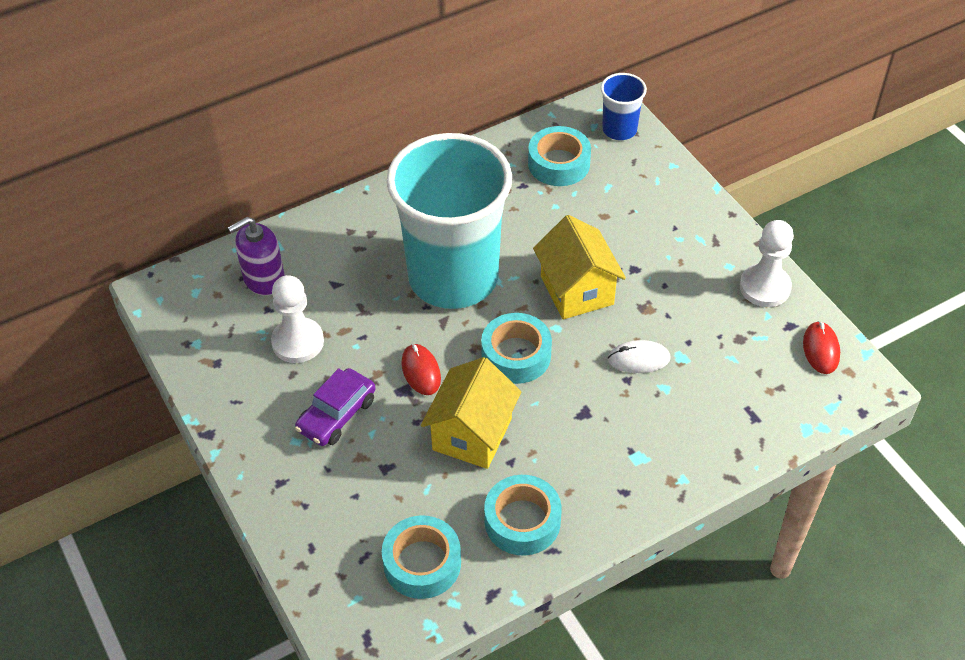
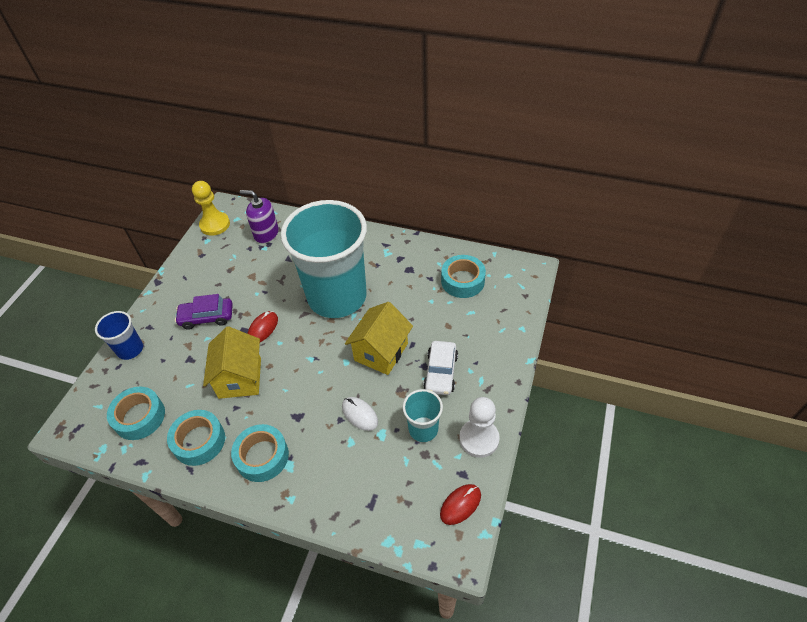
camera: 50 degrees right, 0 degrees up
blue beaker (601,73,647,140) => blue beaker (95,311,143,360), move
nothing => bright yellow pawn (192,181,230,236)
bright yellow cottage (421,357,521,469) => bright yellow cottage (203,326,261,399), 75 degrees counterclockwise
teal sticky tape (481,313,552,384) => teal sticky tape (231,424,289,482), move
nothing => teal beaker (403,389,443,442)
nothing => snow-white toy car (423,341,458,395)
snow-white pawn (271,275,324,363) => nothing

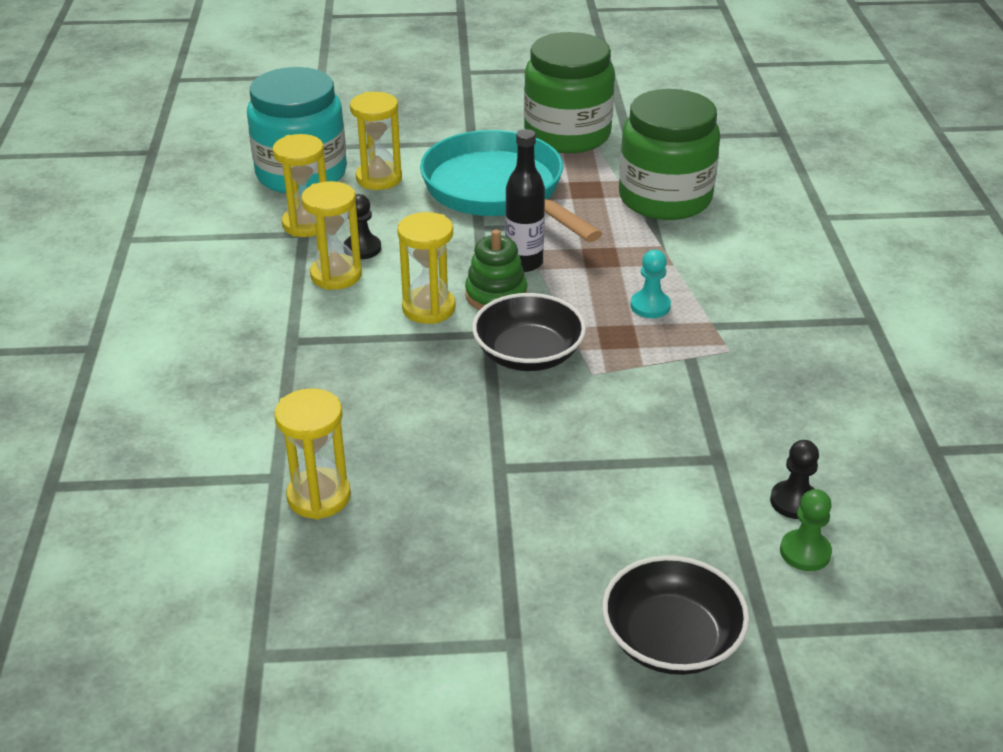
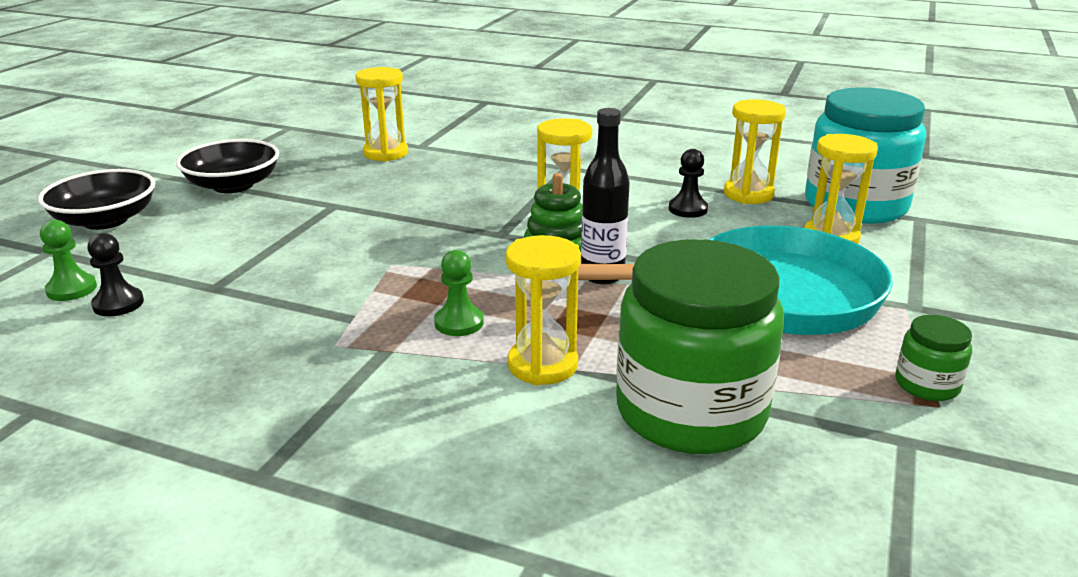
camera: 115 degrees right, 10 degrees down
jet-black serving bowl (472,293,586,371) => jet-black serving bowl (176,139,279,193), move
teal pawn (630,250,671,318) => leaf-green pawn (434,250,484,336)
bright yellow hourglass (302,181,362,290) => bright yellow hourglass (506,235,581,385), move
leaf-green preserve jar (524,32,615,153) => leaf-green preserve jar (895,315,972,401), x0.43

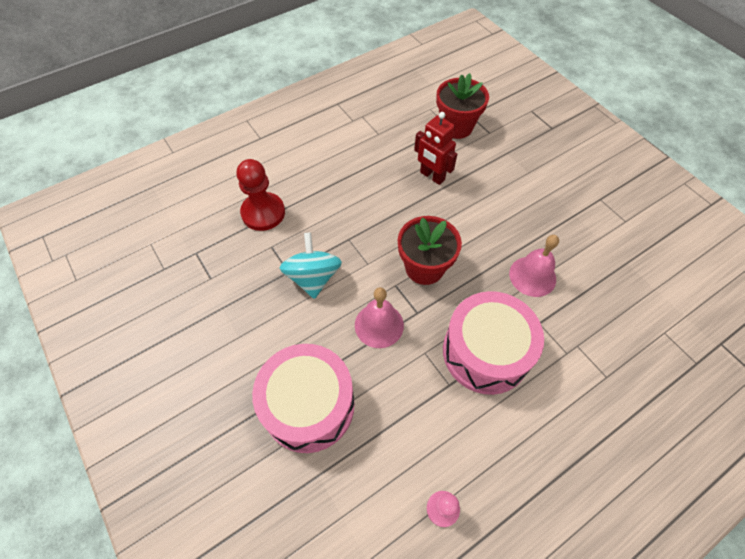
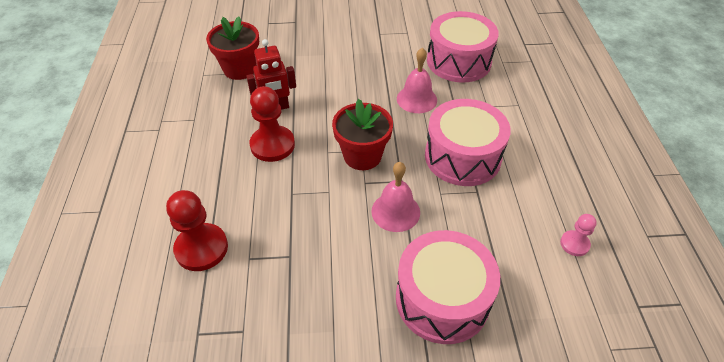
camera: 60 degrees left, 10 degrees down
nothing => scarlet pawn (250,86,295,162)
nothing => rosy toy drum (427,11,499,83)
teal spinning top (280,232,342,299) => nothing

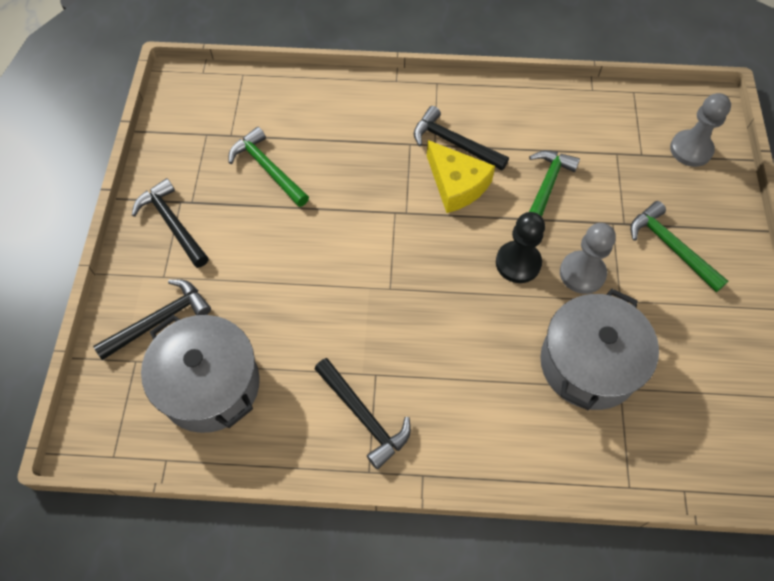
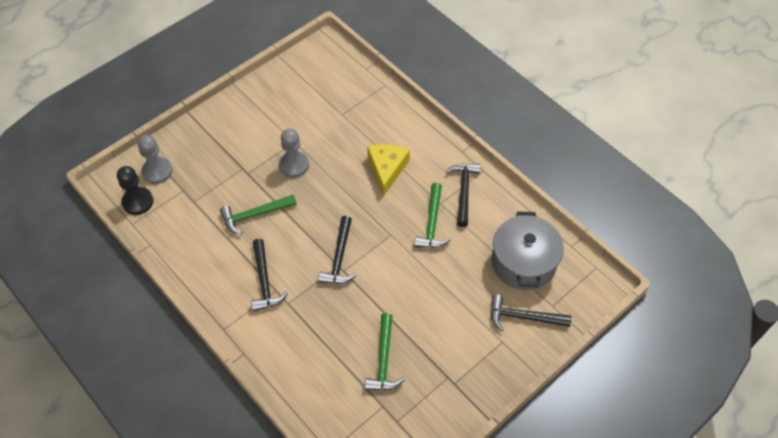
camera: 135 degrees left, 5 degrees down
jet-black pawn (496,212,545,283) => jet-black pawn (117,166,153,215), move
jet-black hammer (132,178,209,268) => jet-black hammer (318,216,356,284), move
bright yellow piece of cheese (427,140,495,213) => bright yellow piece of cheese (367,144,410,196), move
leaf-green hammer (630,201,728,292) => leaf-green hammer (414,183,451,248), move
gray cooking pot (540,289,659,410) => nothing

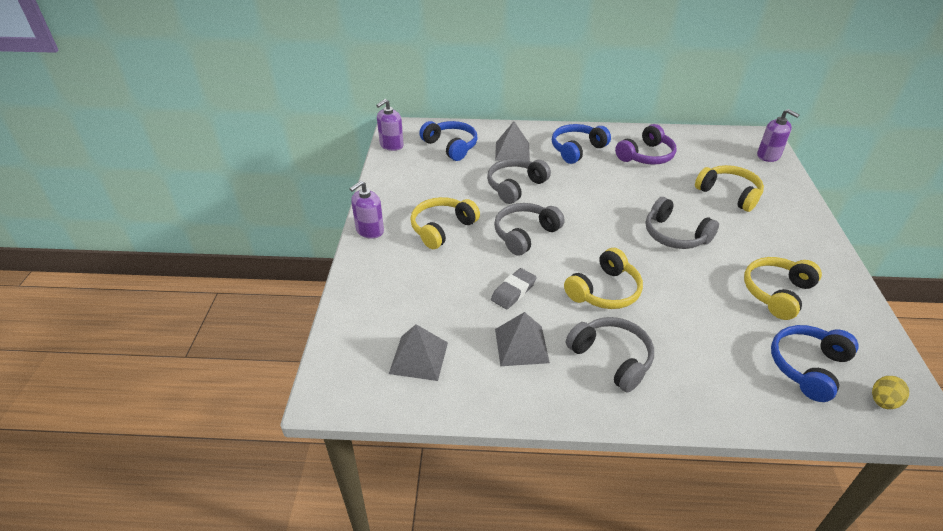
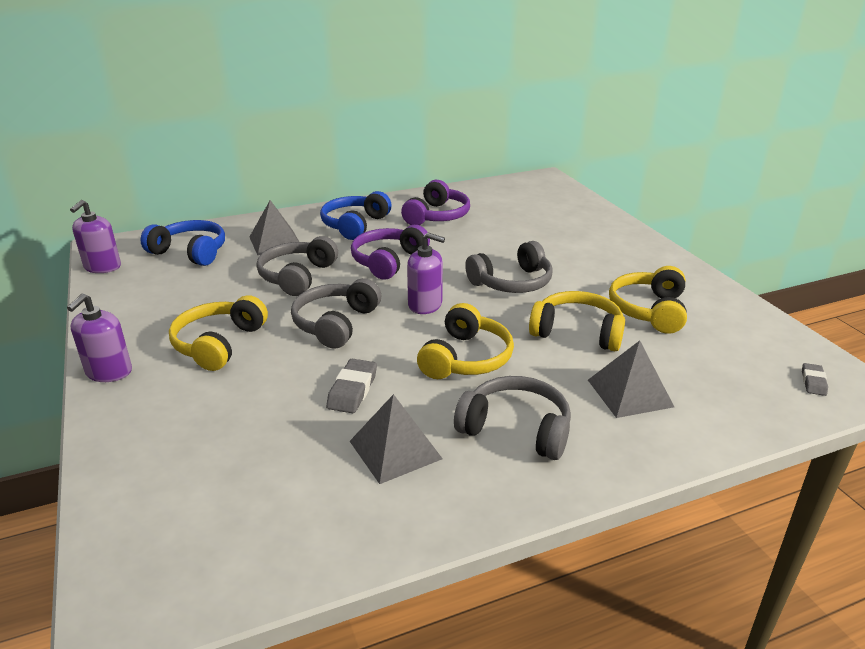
camera: 25 degrees left, 10 degrees down
nothing => purple headphones (351,225,430,280)
purple soap pump (757,109,799,162) => purple soap pump (407,233,445,314), move
gray headphones (646,197,719,249) => gray headphones (465,241,553,293), 45 degrees counterclockwise
bright yellow headphones (695,165,764,212) => bright yellow headphones (529,291,625,351), move
gray pyramid shape (389,324,448,381) => gray pyramid shape (588,341,674,418), move
bright yellow toy egg (872,376,909,409) => gray eraser (802,363,828,396)
blue headphones (771,325,859,402) => nothing

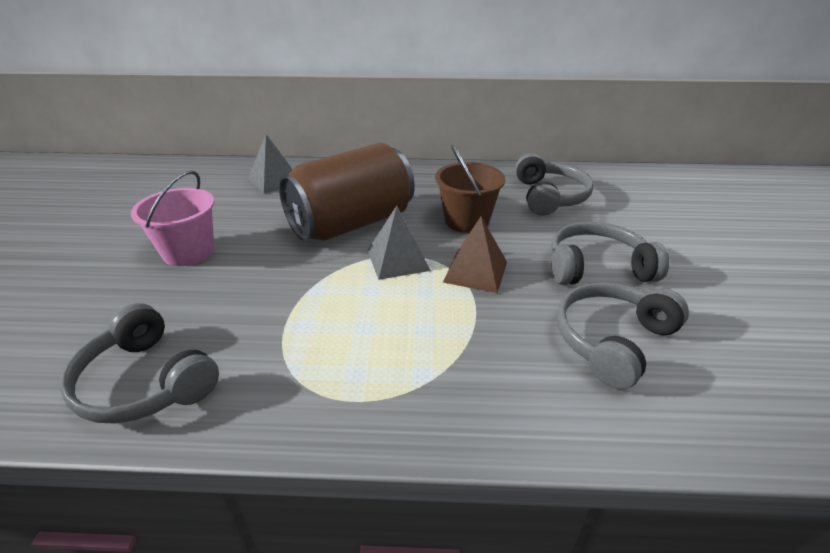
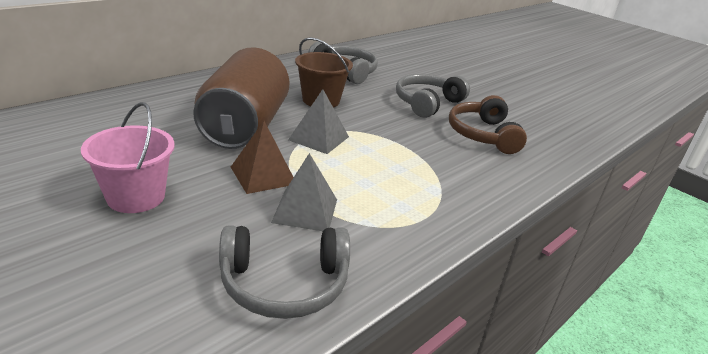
camera: 50 degrees left, 5 degrees down
brown pyramid shape (443,217,507,293) => brown pyramid shape (231,121,294,194), move
gray pyramid shape (248,134,293,194) => gray pyramid shape (271,153,337,231), move
gray headphones (557,282,689,389) => brown headphones (449,95,527,154)

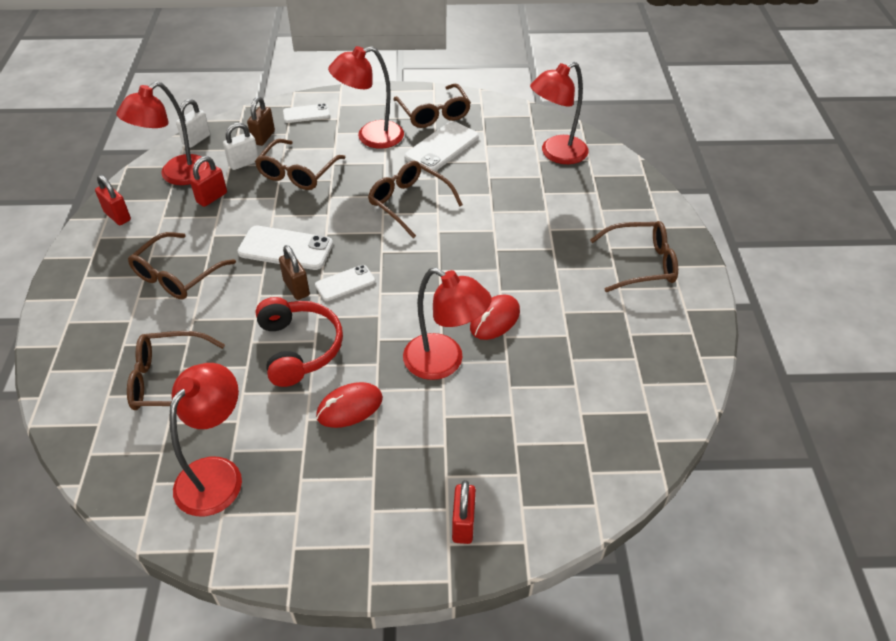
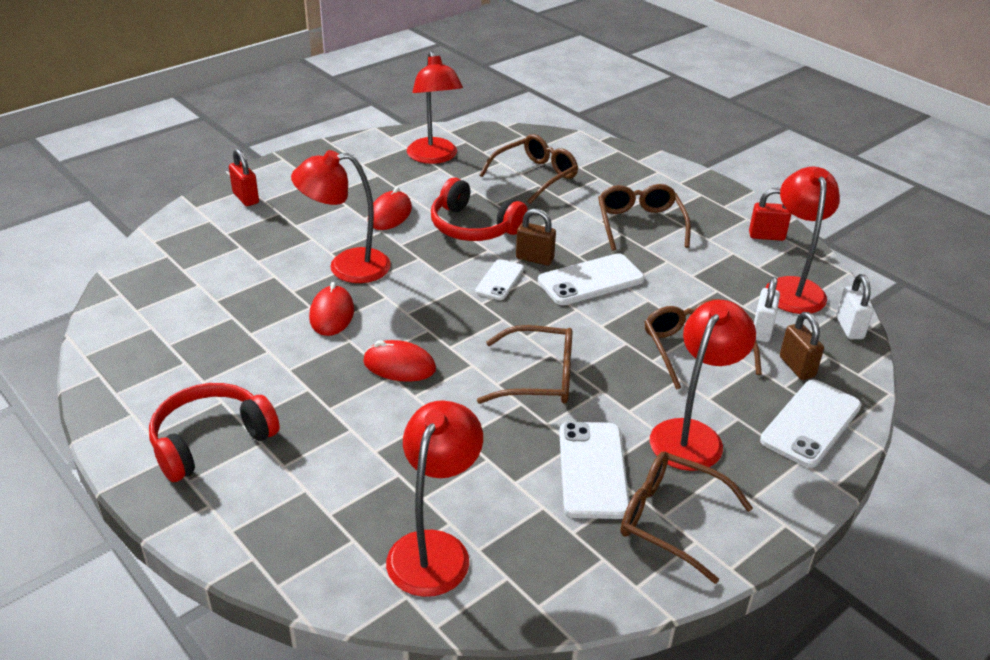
camera: 140 degrees right, 10 degrees down
brown spectacles (590,221,678,292) => scarlet headphones (149,383,280,482)
nothing => scarlet PC mouse (363,340,436,382)
snow-white mobile phone (283,103,330,123) => snow-white mobile phone (760,380,861,468), x1.63
scarlet padlock (190,156,227,207) => nothing

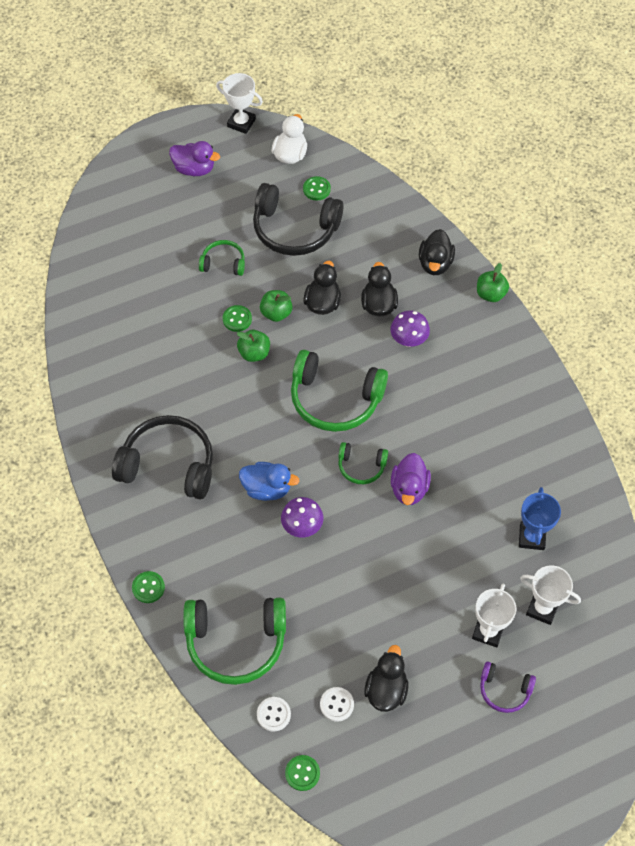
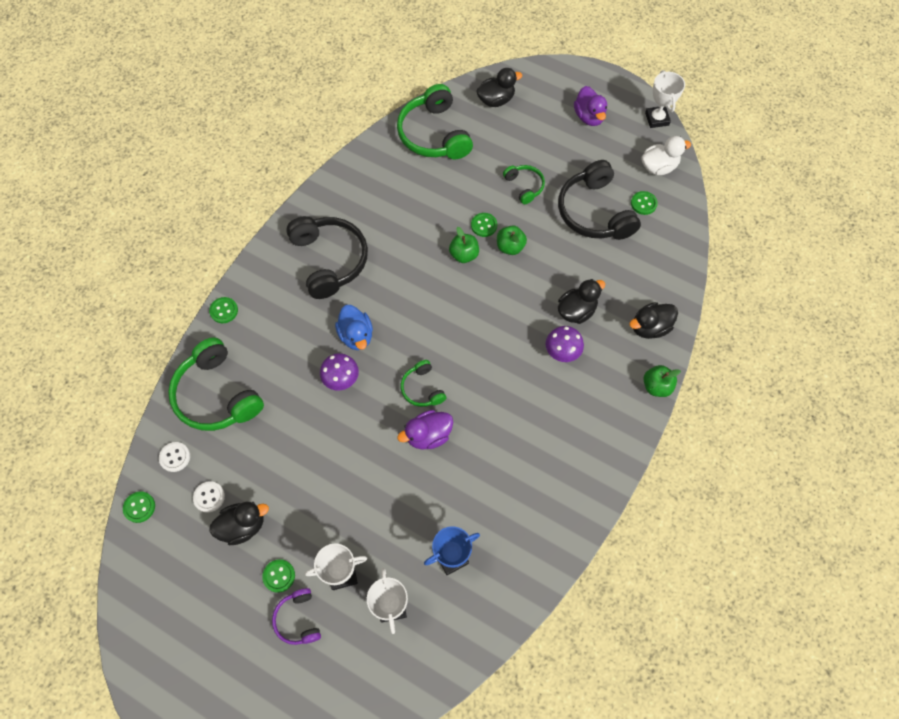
camera: 55 degrees right, 5 degrees up
nothing => leaf-green shirt button (262,559,295,593)
leaf-green headphones (291,350,388,432) => leaf-green headphones (397,84,473,159), move
jet-black toy duck (303,261,341,315) => jet-black toy duck (476,68,522,107), move

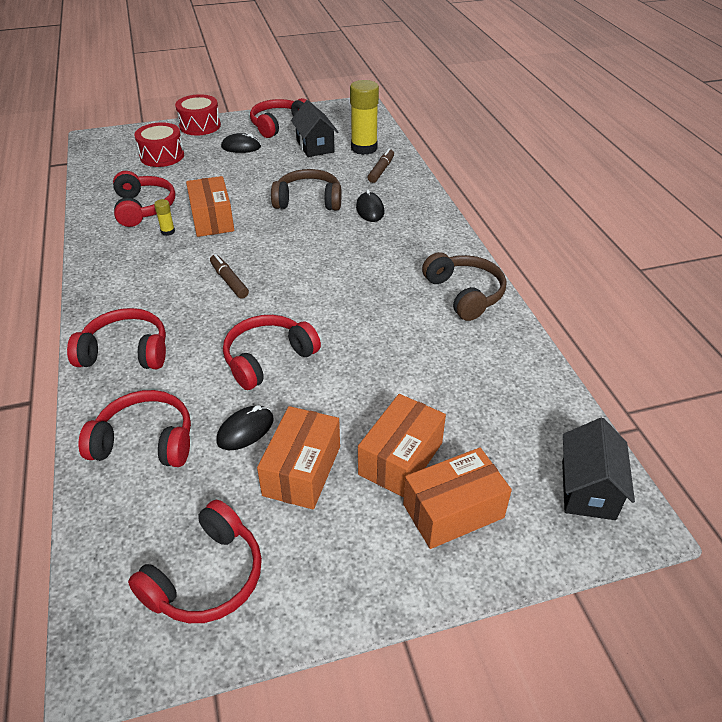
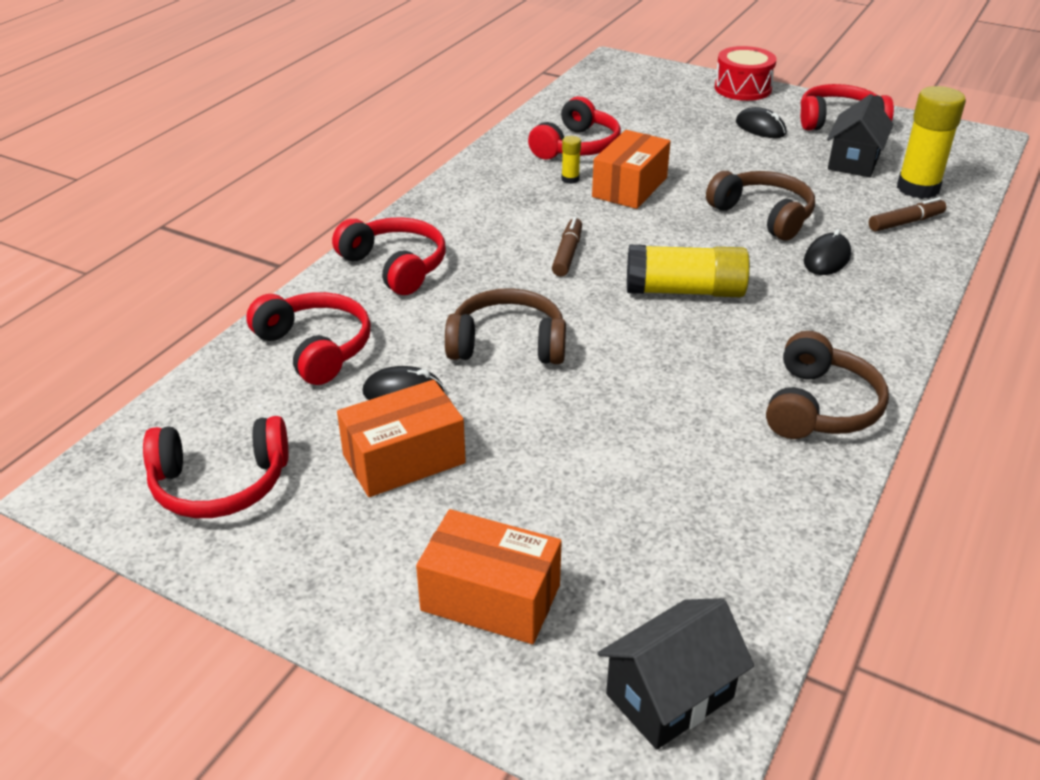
camera: 45 degrees right, 5 degrees down
scarlet headphones (223,315,321,390) => brown headphones (445,288,566,364)
nothing => bright yellow glue (627,245,750,297)
scarlet toy drum (134,122,184,167) => nothing
orange-coloured package (358,394,446,497) => nothing

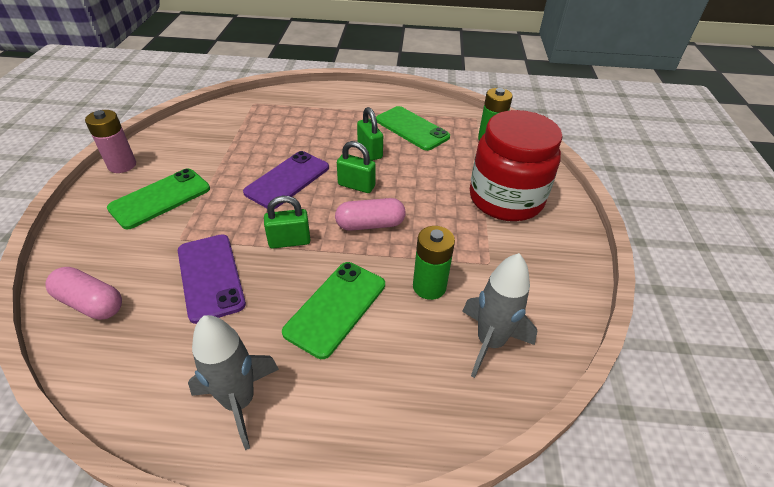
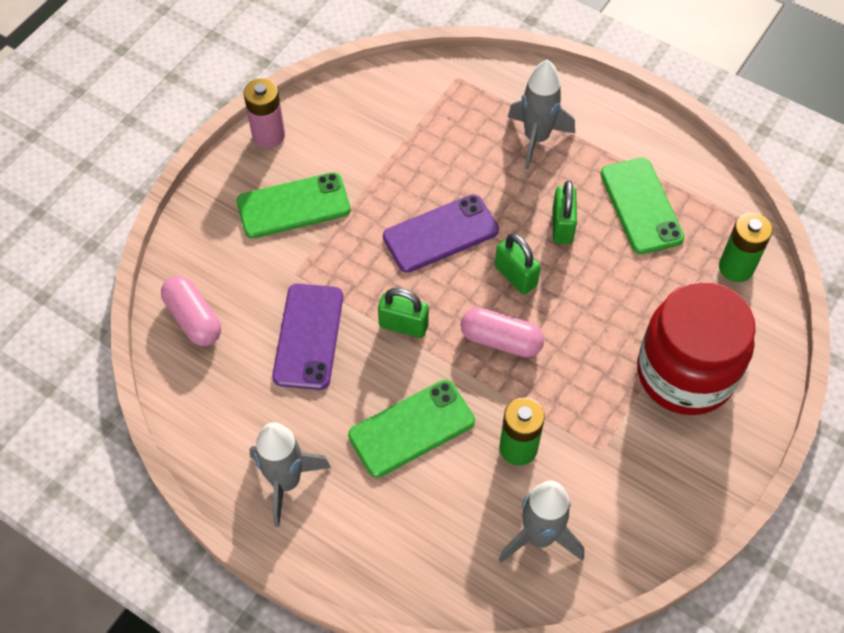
camera: 30 degrees right, 15 degrees up
nothing => gray spaceship (508,59,575,170)

